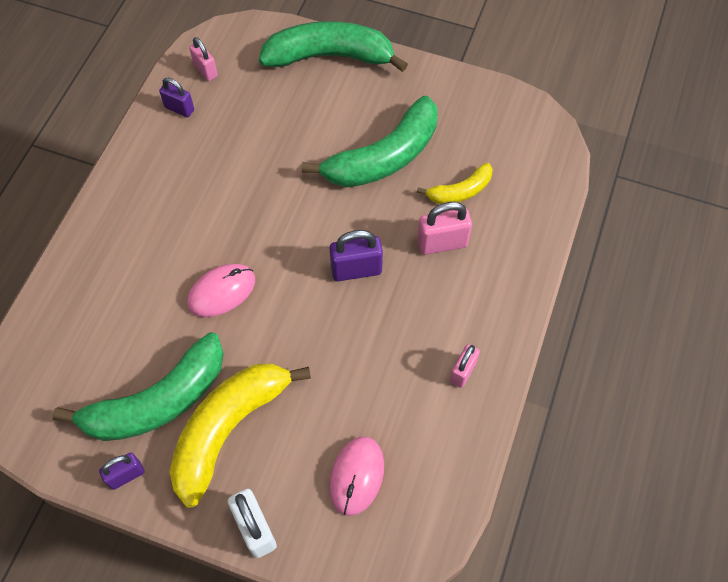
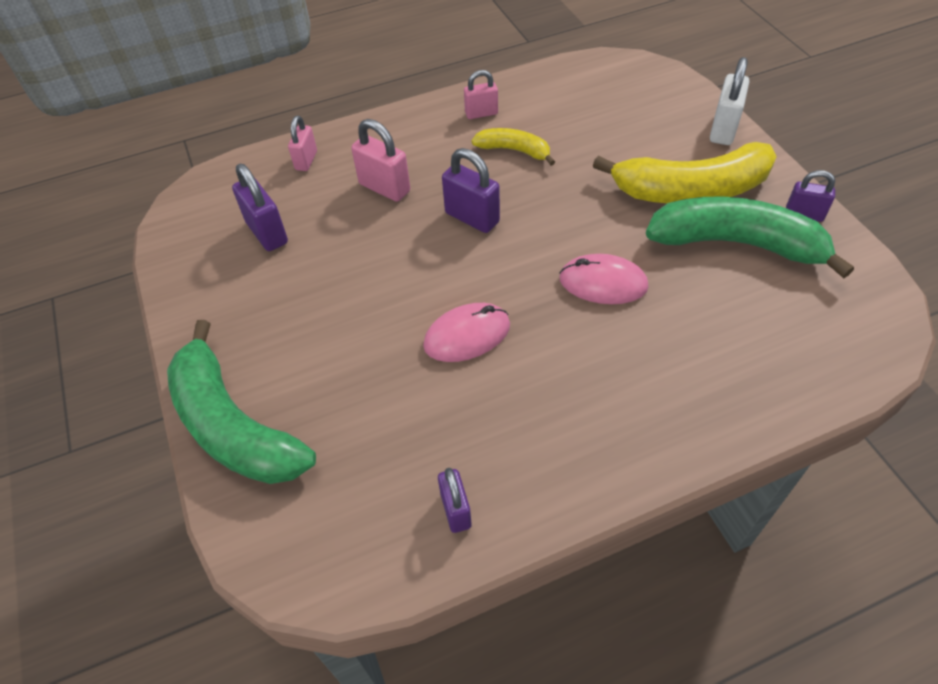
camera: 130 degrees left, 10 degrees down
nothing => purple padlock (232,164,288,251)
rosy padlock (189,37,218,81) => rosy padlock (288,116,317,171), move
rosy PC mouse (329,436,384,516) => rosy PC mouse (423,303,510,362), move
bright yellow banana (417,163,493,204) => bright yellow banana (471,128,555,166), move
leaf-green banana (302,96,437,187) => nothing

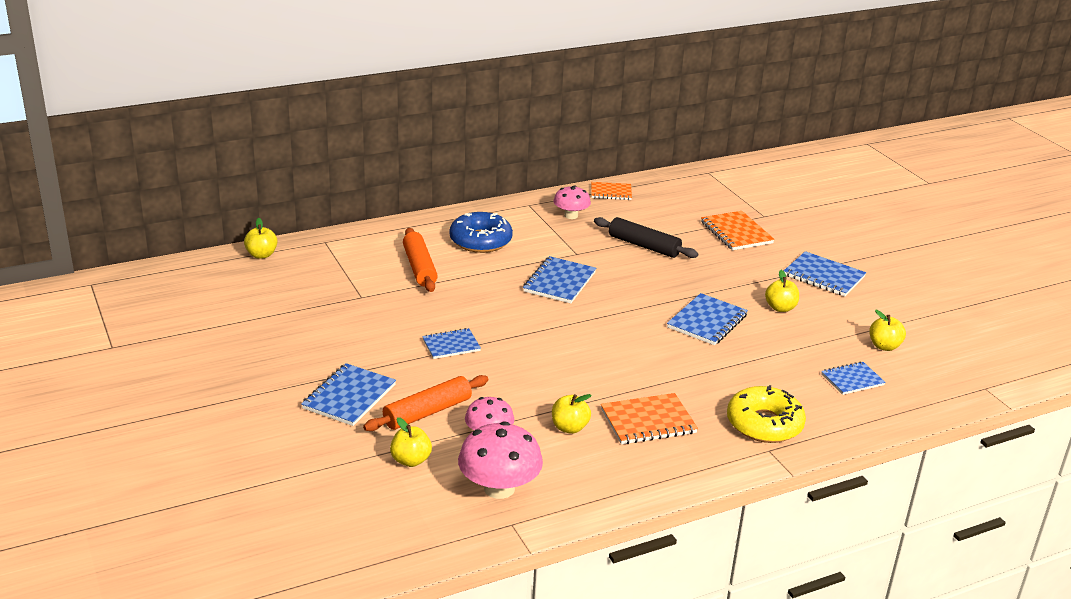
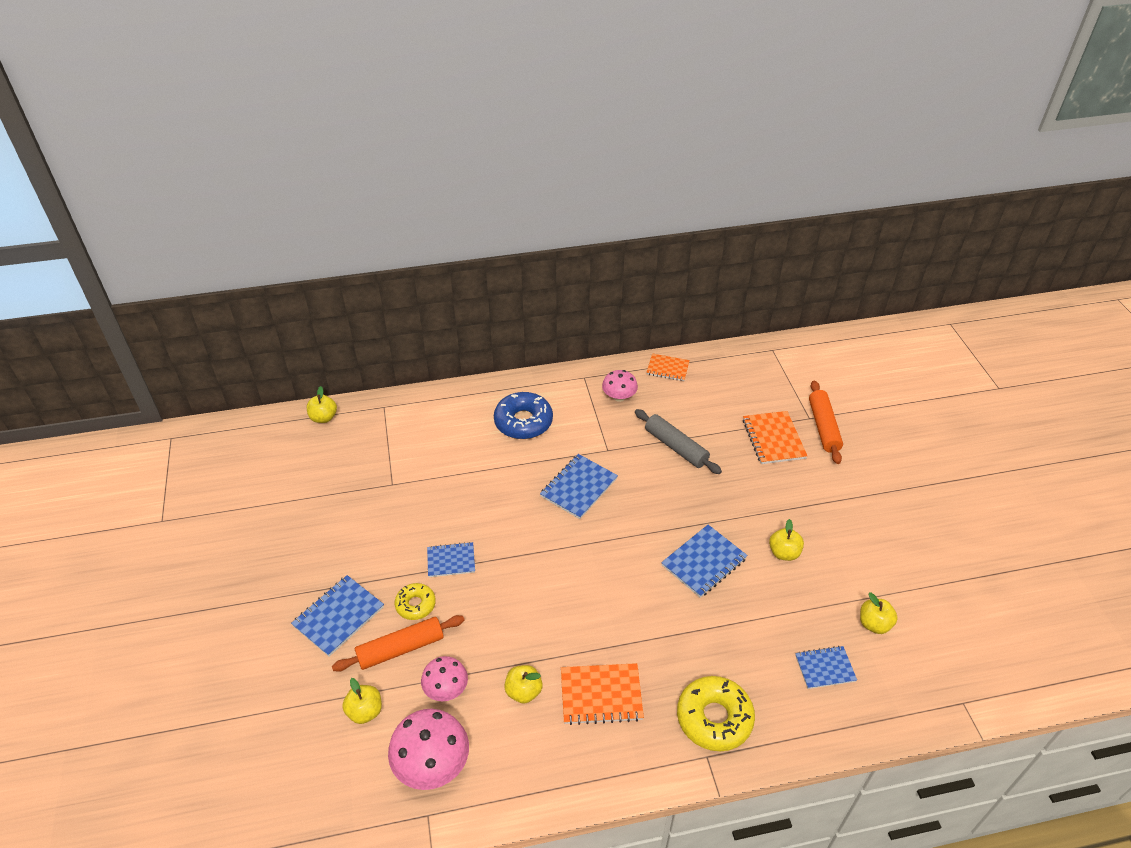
camera: 15 degrees right, 15 degrees up
nothing => bright yellow glazed donut (395,583,436,620)
jet-black rolling pin (594,217,698,258) => gray rolling pin (635,409,722,474)
orange-coloured rolling pin (403,228,437,292) => orange-coloured rolling pin (809,380,843,464), move
blue notebook (784,251,866,296) => nothing

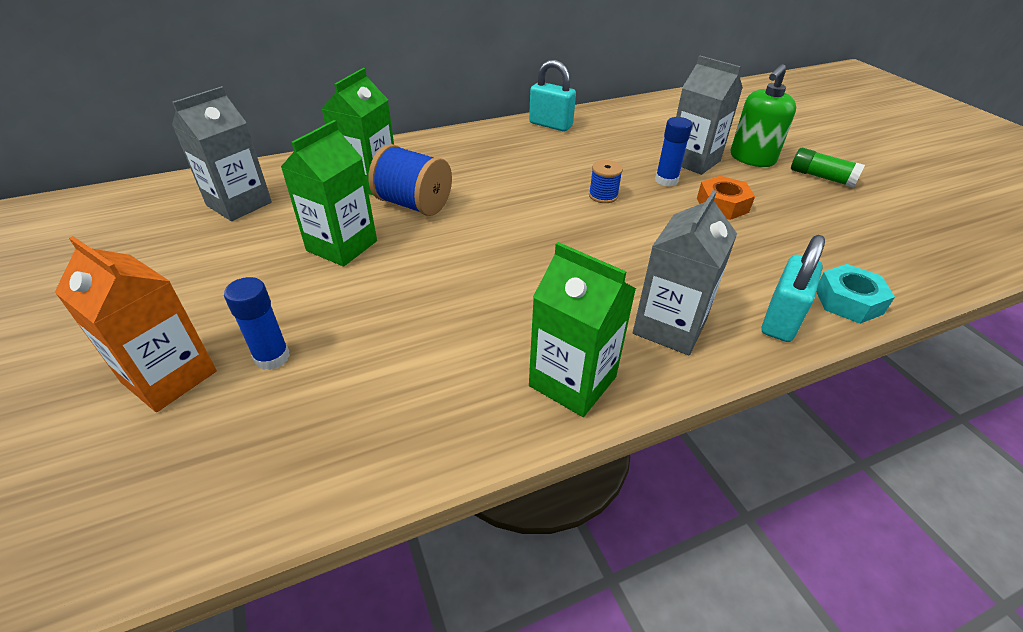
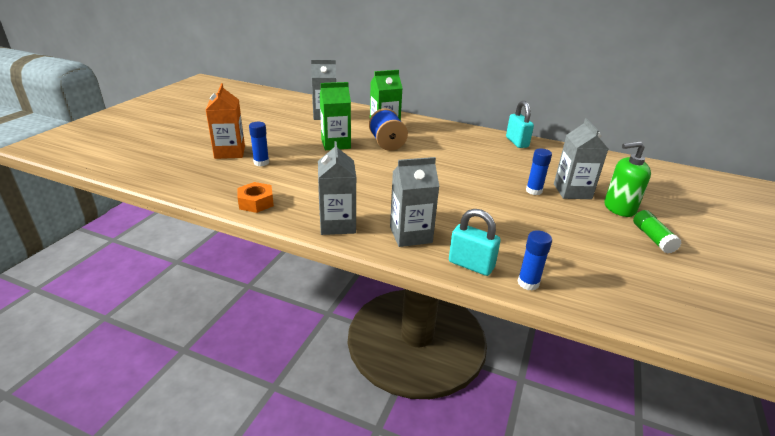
camera: 45 degrees right, 10 degrees down
orange-coloured hexagon nut (697,176,755,220) => orange-coloured hexagon nut (237,182,274,213), move
leaf-green milk carton (529,242,636,417) => gray milk carton (318,141,356,235)
teal padlock (762,235,825,342) => teal padlock (449,209,501,276), 45 degrees clockwise
teal hexagon nut (816,264,895,324) => blue glue (518,230,552,290)
blue spool (589,160,623,203) => nothing

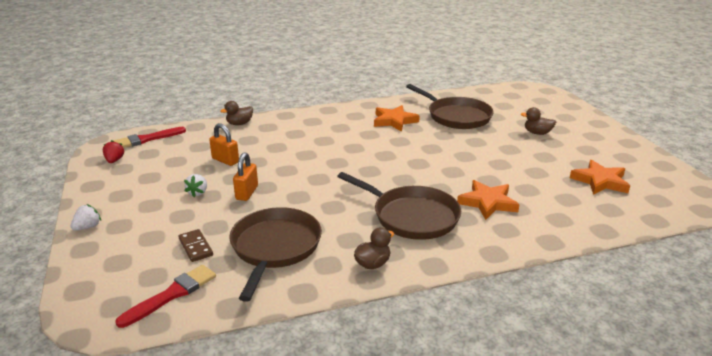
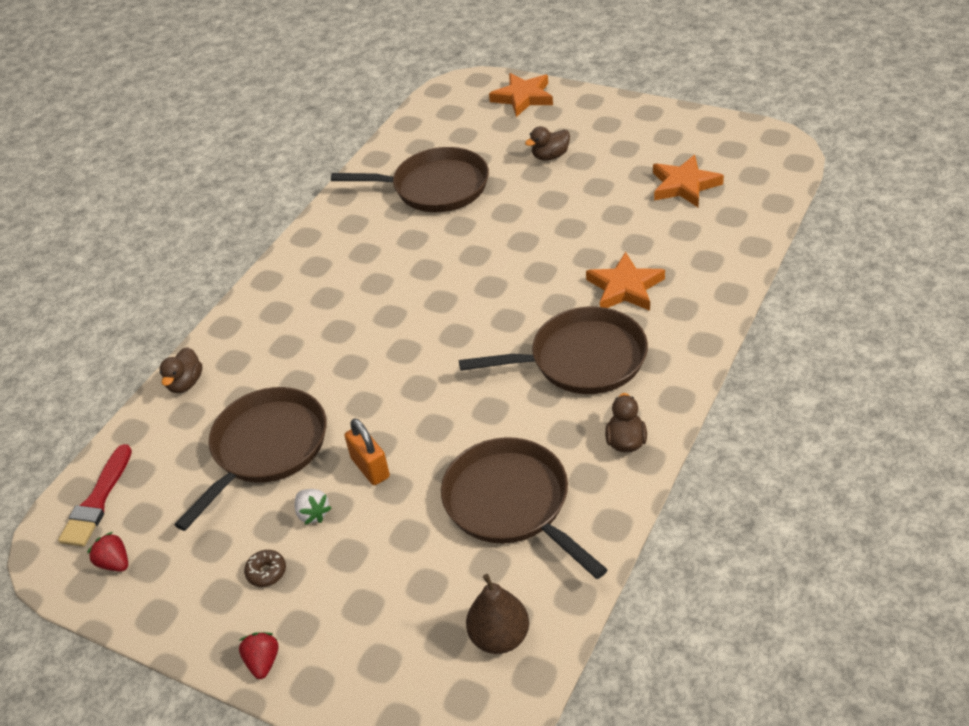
camera: 40 degrees left, 15 degrees up
orange-coloured padlock (209,123,239,166) => brown pan (174,387,327,531)
snow-white strawberry (71,204,101,231) => scarlet strawberry (239,632,279,679)
nothing => brown glazed donut (244,550,286,587)
scarlet paint brush (115,265,216,328) => brown pear fruit (466,574,529,654)
orange-coloured star (374,105,420,132) => orange-coloured star (489,73,553,117), move
brown domino piece (178,229,213,262) => nothing

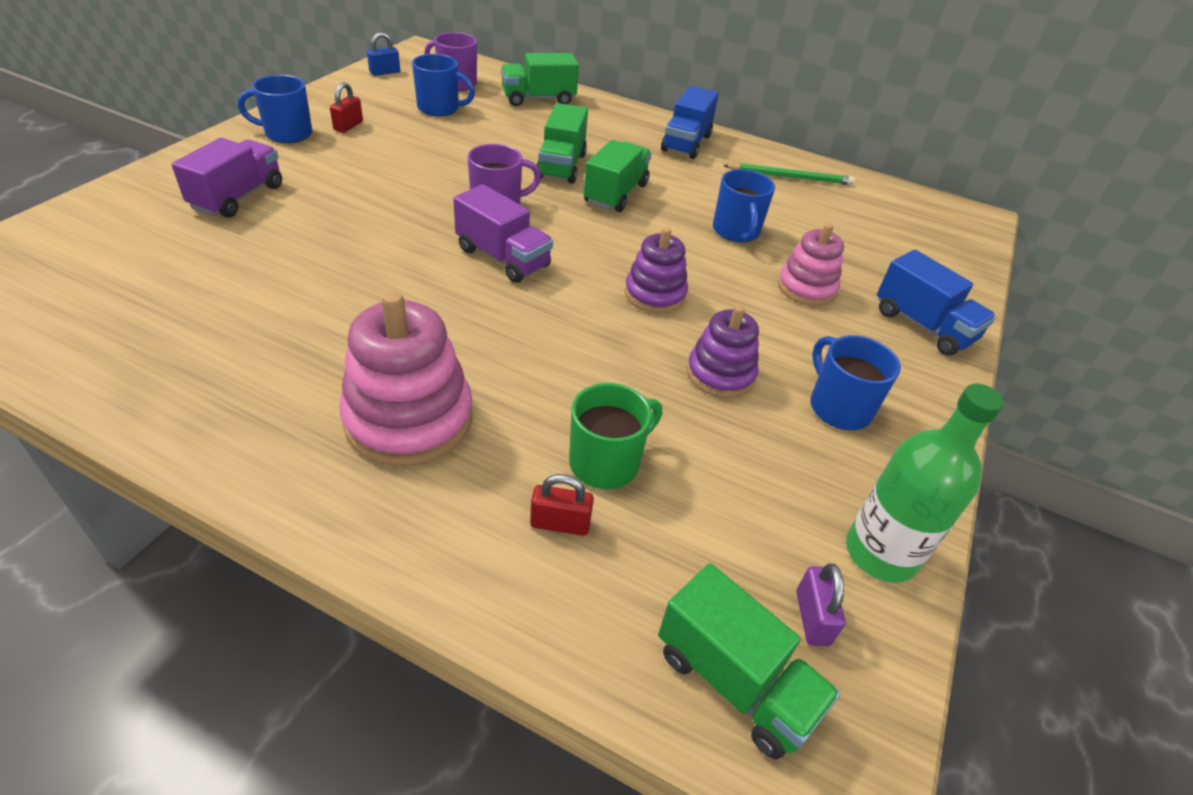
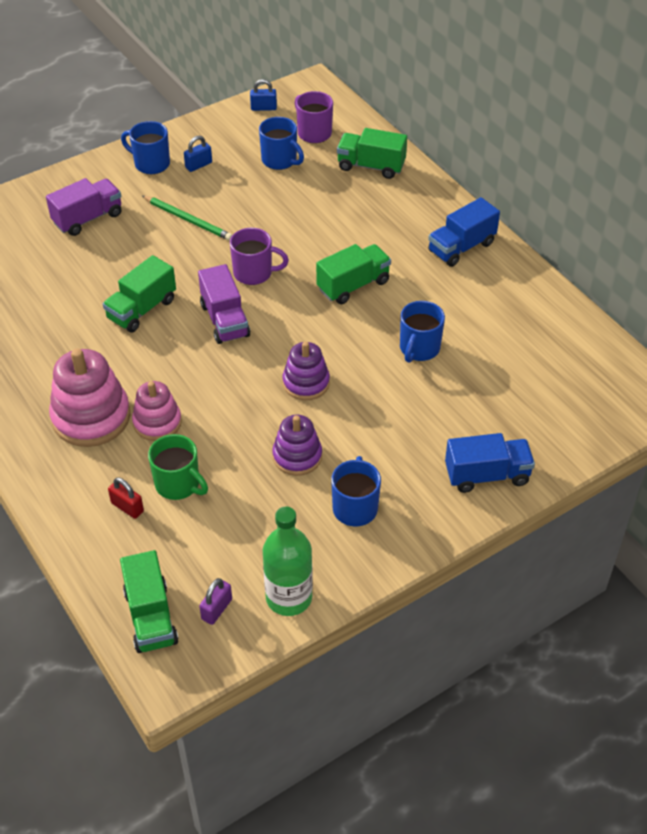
camera: 35 degrees right, 5 degrees up
leaf-green truck (537,103,588,184) => leaf-green truck (103,255,176,333), move
rosy ring stacker (778,223,844,306) => rosy ring stacker (132,381,182,441), move
leaf-green pencil (723,163,855,185) => leaf-green pencil (142,196,232,241), move
leaf-green mug (569,383,662,489) => leaf-green mug (148,434,208,500), 45 degrees clockwise
scarlet padlock (330,82,363,133) => blue padlock (184,136,212,172)
blue truck (877,250,996,356) => blue truck (445,433,535,493), 90 degrees counterclockwise

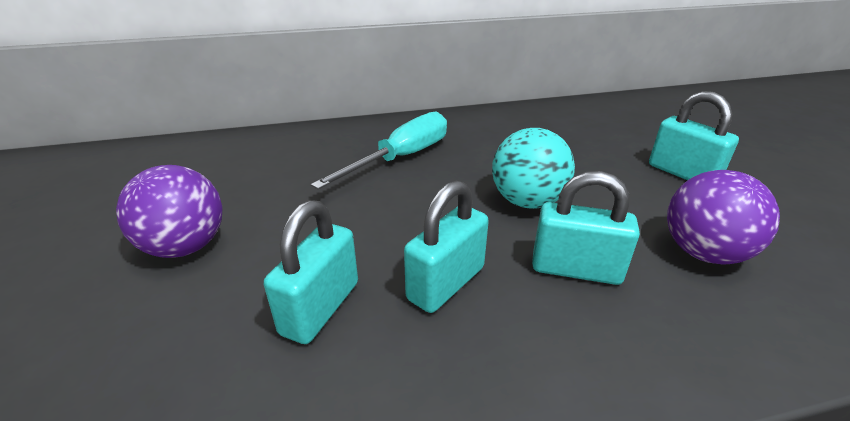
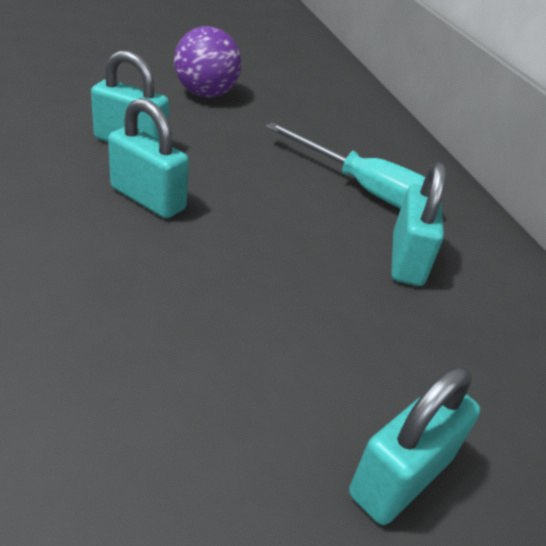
camera: 80 degrees right, 5 degrees up
teal padlock (532,171,640,285) => teal padlock (391,162,446,286), move
teal play ball (492,128,575,209) => nothing
purple play ball (667,170,780,265) => nothing

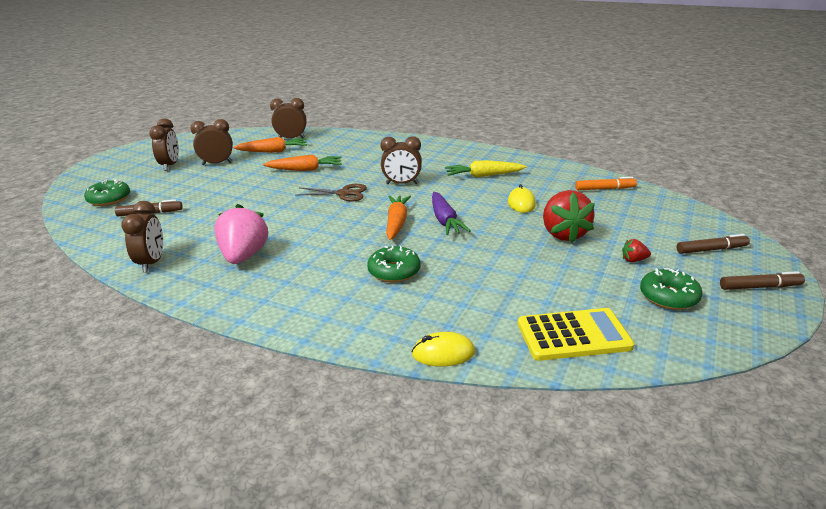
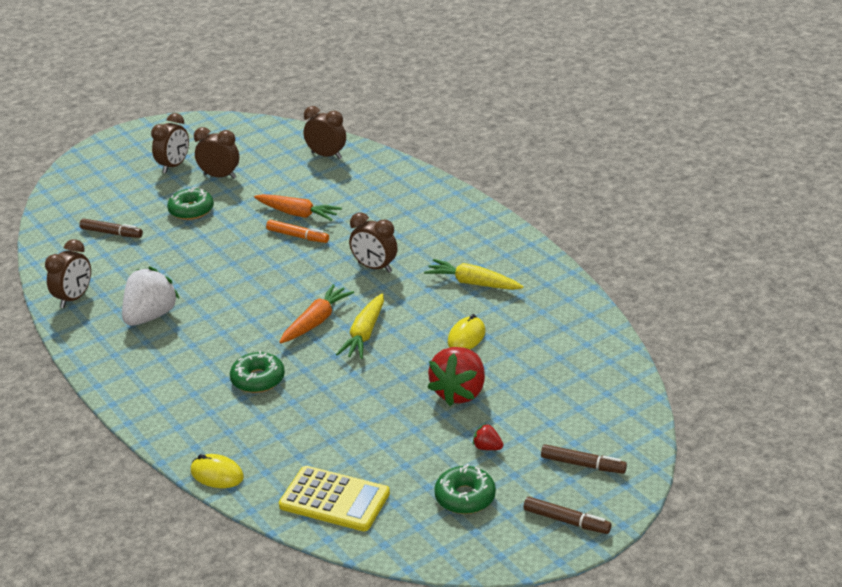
camera: 30 degrees right, 5 degrees up
rosy strawberry (214,204,269,264) => snow-white strawberry (122,267,180,326)
leaf-green glazed donut (84,179,130,206) => leaf-green glazed donut (167,187,214,220), move
orange-coloured marker pen (575,177,637,190) => orange-coloured marker pen (266,220,329,243), move
purple root vegetable (432,192,471,235) => bright yellow root vegetable (336,293,384,359)
orange-coloured root vegetable (233,137,307,153) => nothing
brown shears (295,184,367,201) => nothing

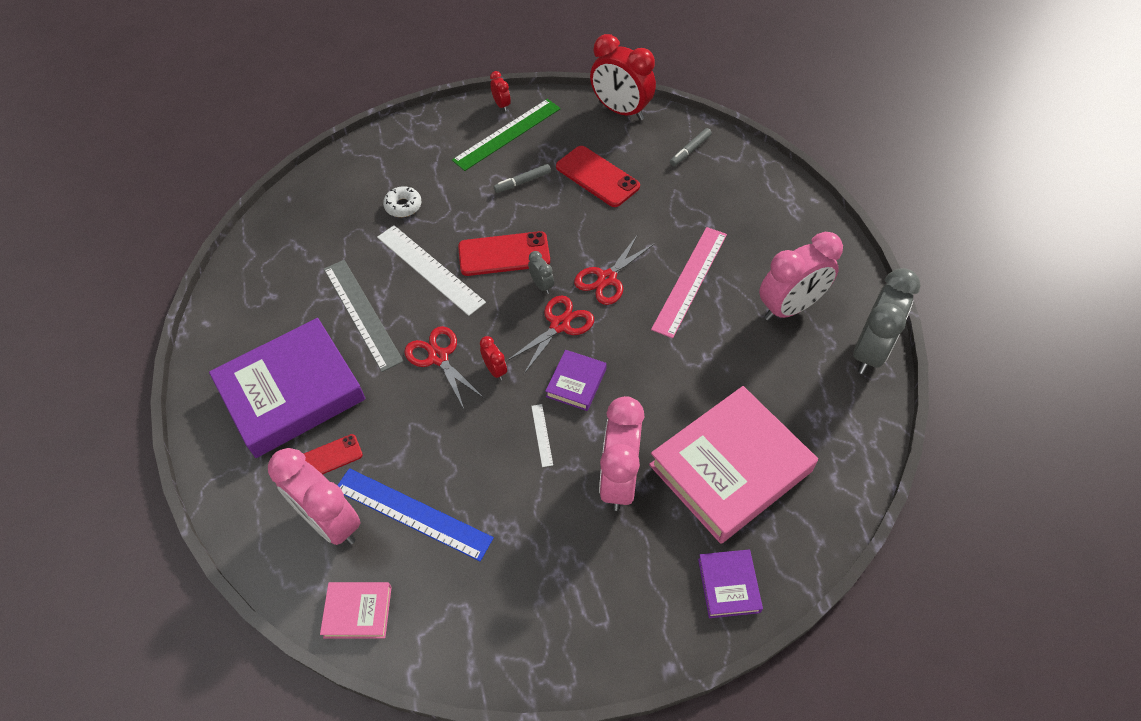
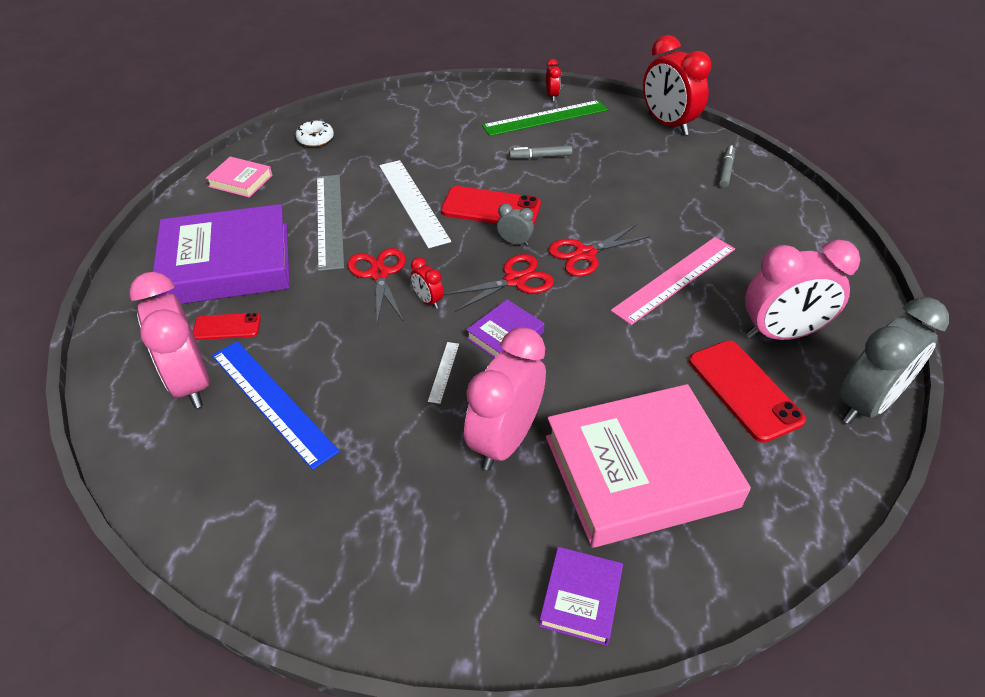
camera: 20 degrees right, 10 degrees down
rosy hardback (320,582,392,639) => rosy hardback (206,157,272,198), move
snow-white glazed donut (383,186,422,217) => snow-white glazed donut (295,121,334,147), move
scarlet alarm clock (480,336,507,380) => scarlet alarm clock (411,257,444,309), 150 degrees clockwise
gray alarm clock (528,251,554,294) => gray alarm clock (497,203,534,246), 60 degrees counterclockwise
scarlet mobile phone (556,146,640,207) => scarlet mobile phone (689,340,806,443), move
gray marker pen (670,128,712,166) => gray marker pen (719,145,735,188), 135 degrees clockwise

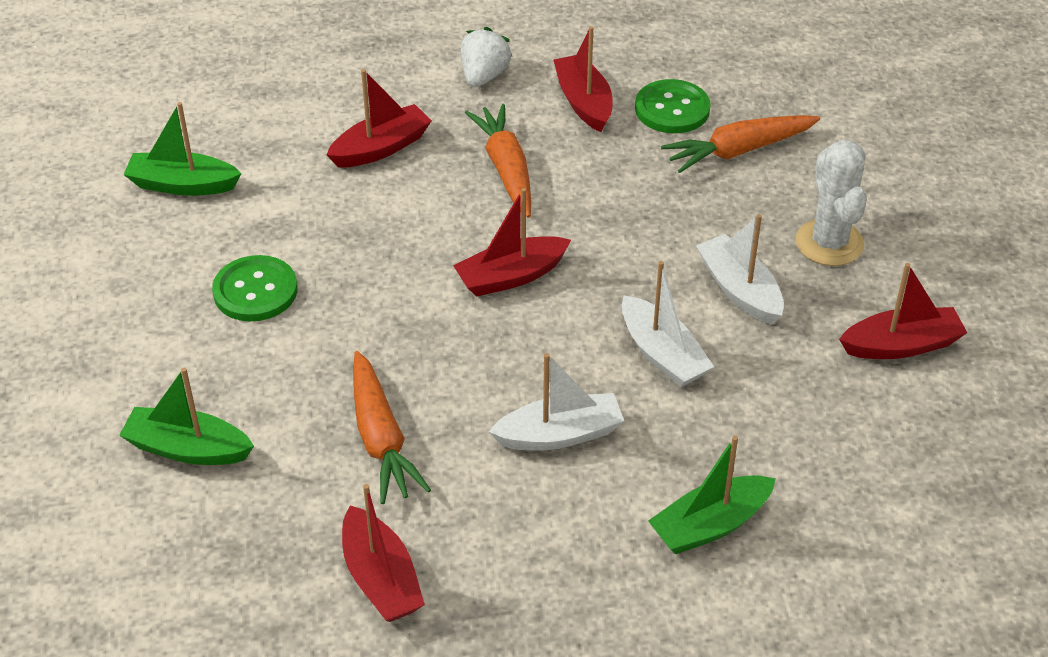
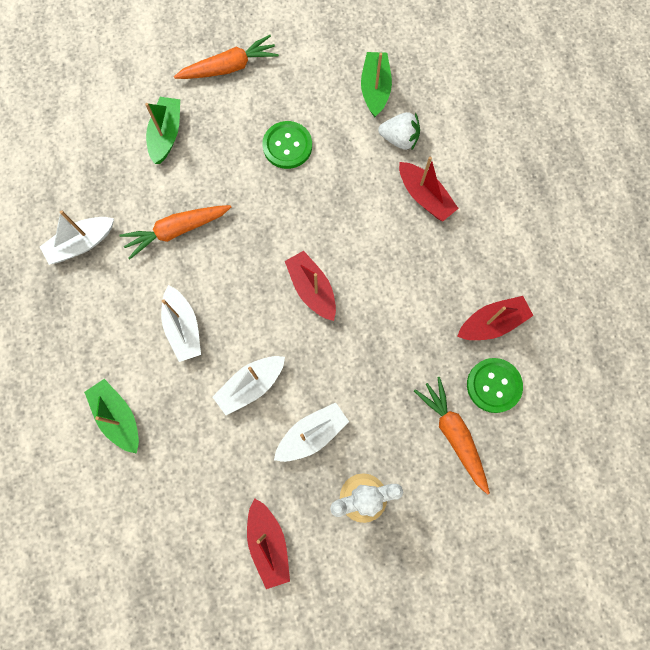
camera: 85 degrees right, 30 degrees up
scarlet sailboat (342,484,425,622) => snow-white sailboat (40,210,114,265)
orange-coloured root vegetable (465,104,531,218) => orange-coloured root vegetable (174,35,279,79), move
snow-white strawberry (460,27,512,87) => snow-white strawberry (378,112,420,151), move

